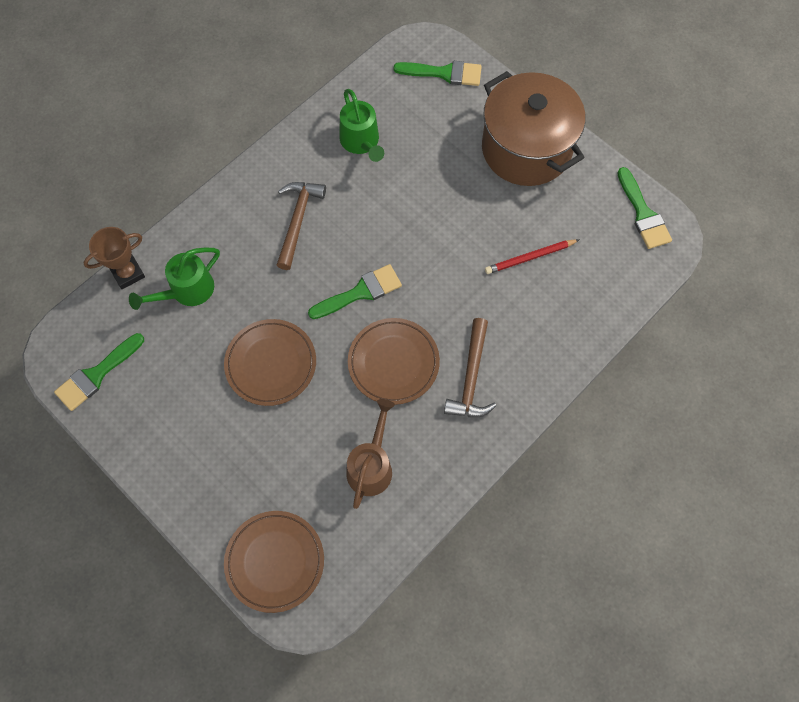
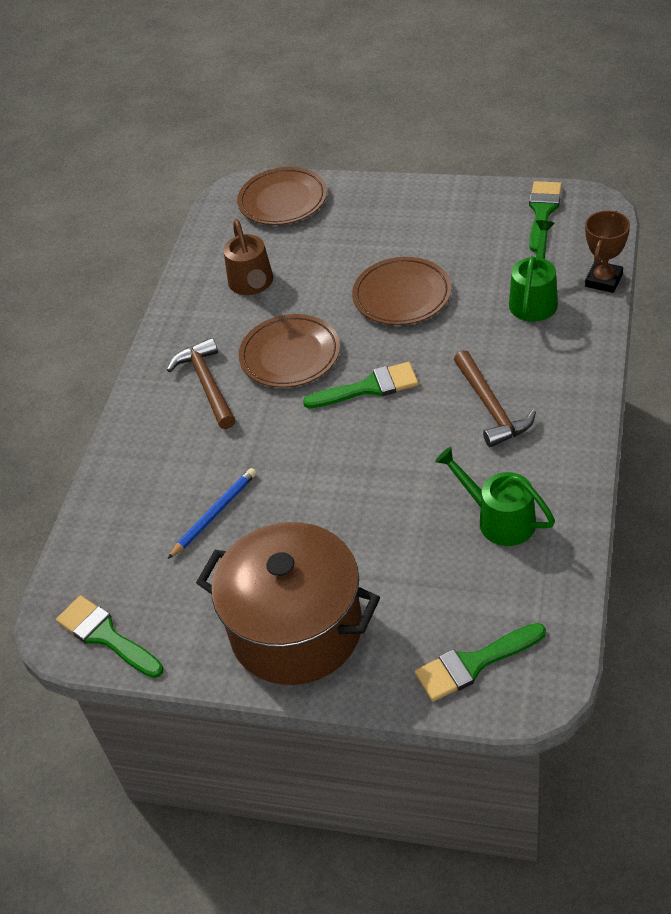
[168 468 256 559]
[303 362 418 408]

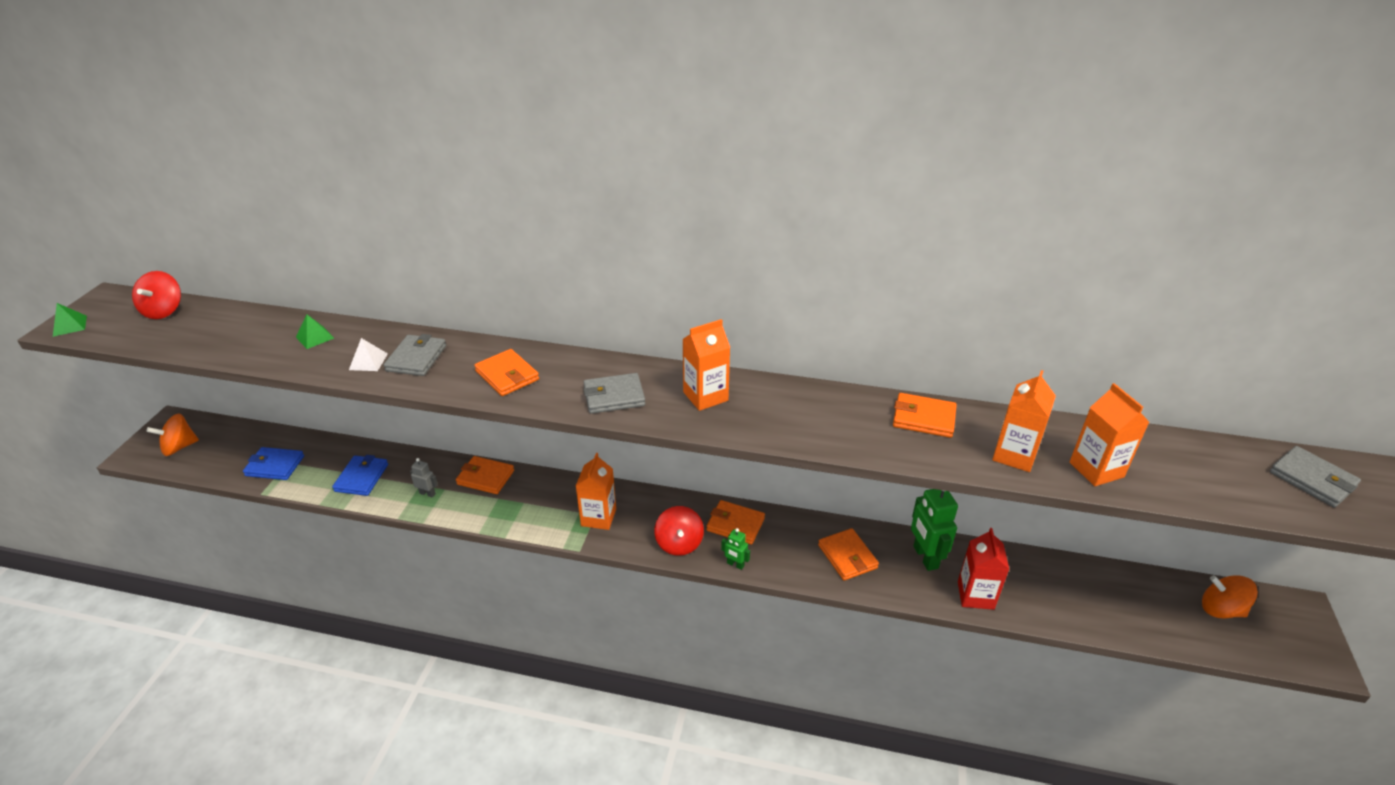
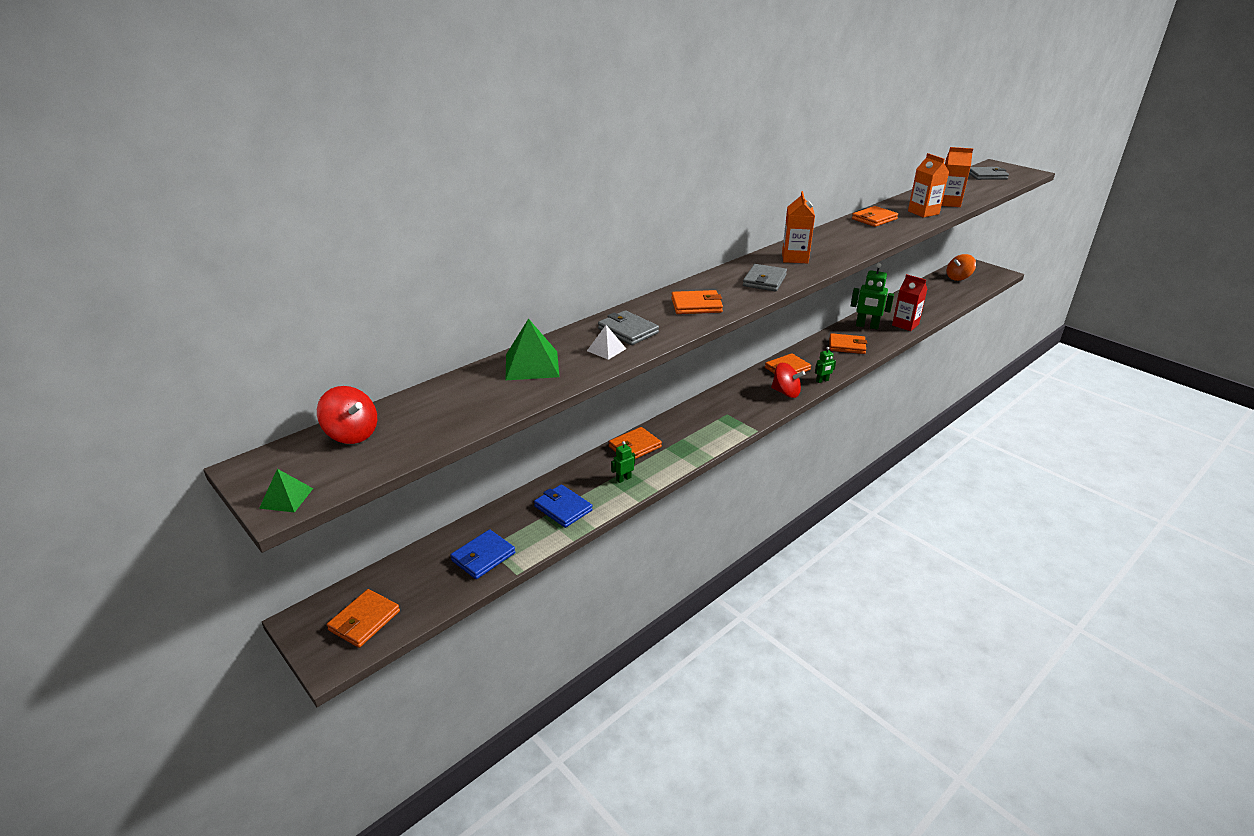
[506 318 559 380]
[327 589 400 648]
[576 453 616 530] (first image)
[611 441 635 483]

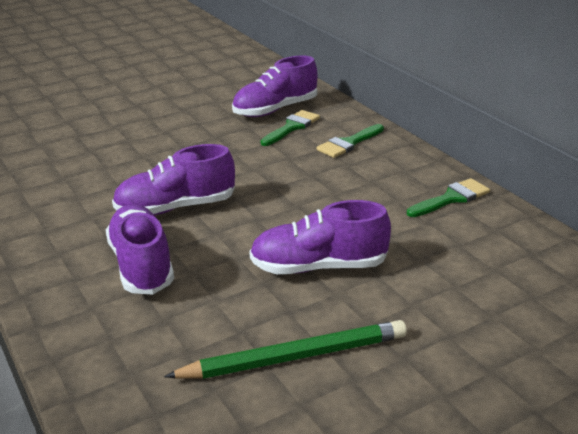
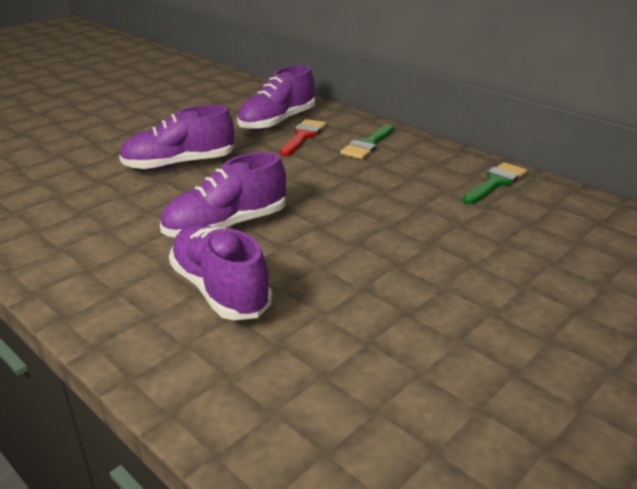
[280 119 326 156]
[119 105 234 170]
[164 320 407 379] (first image)

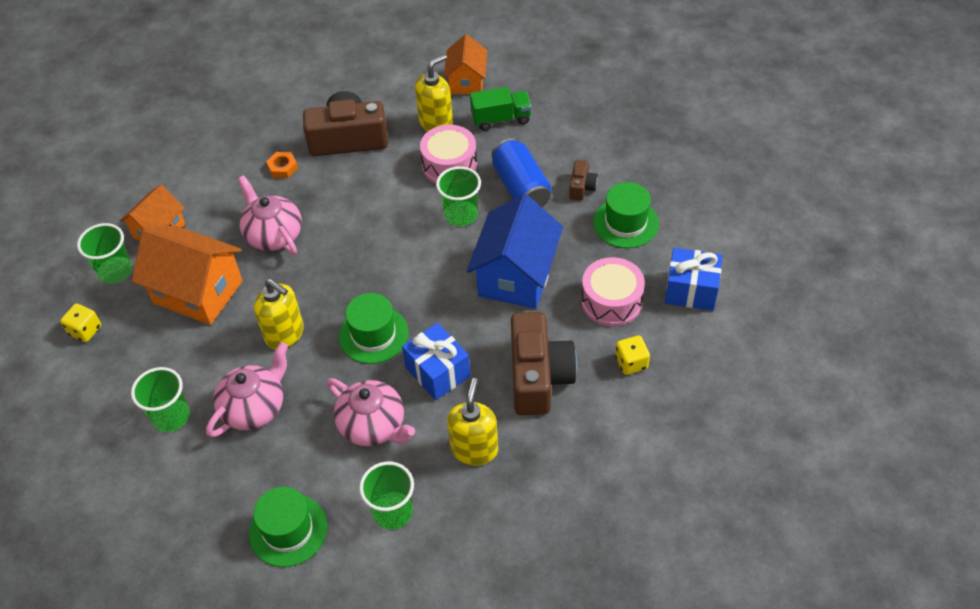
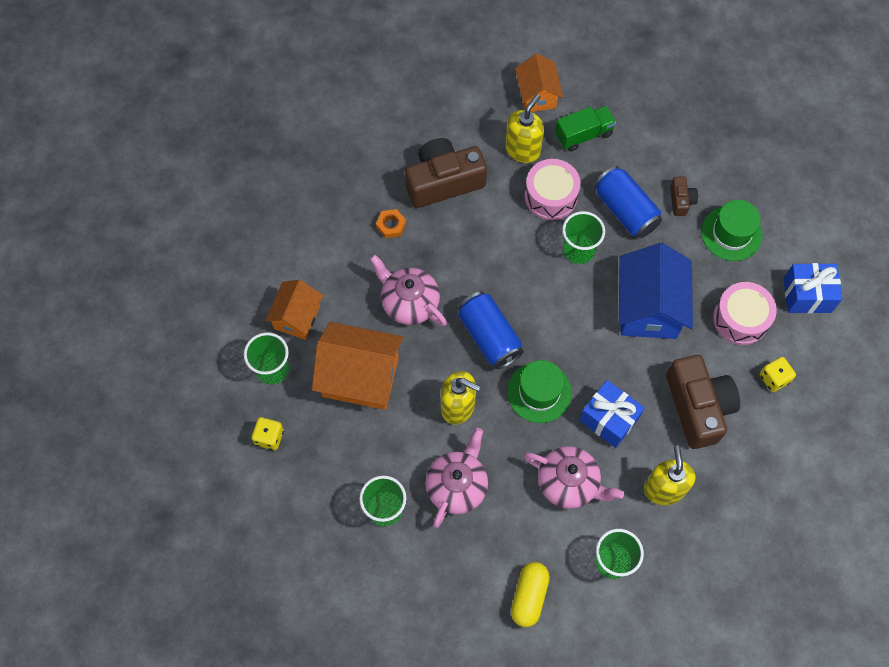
[511 562 550 627]
[458 291 524 369]

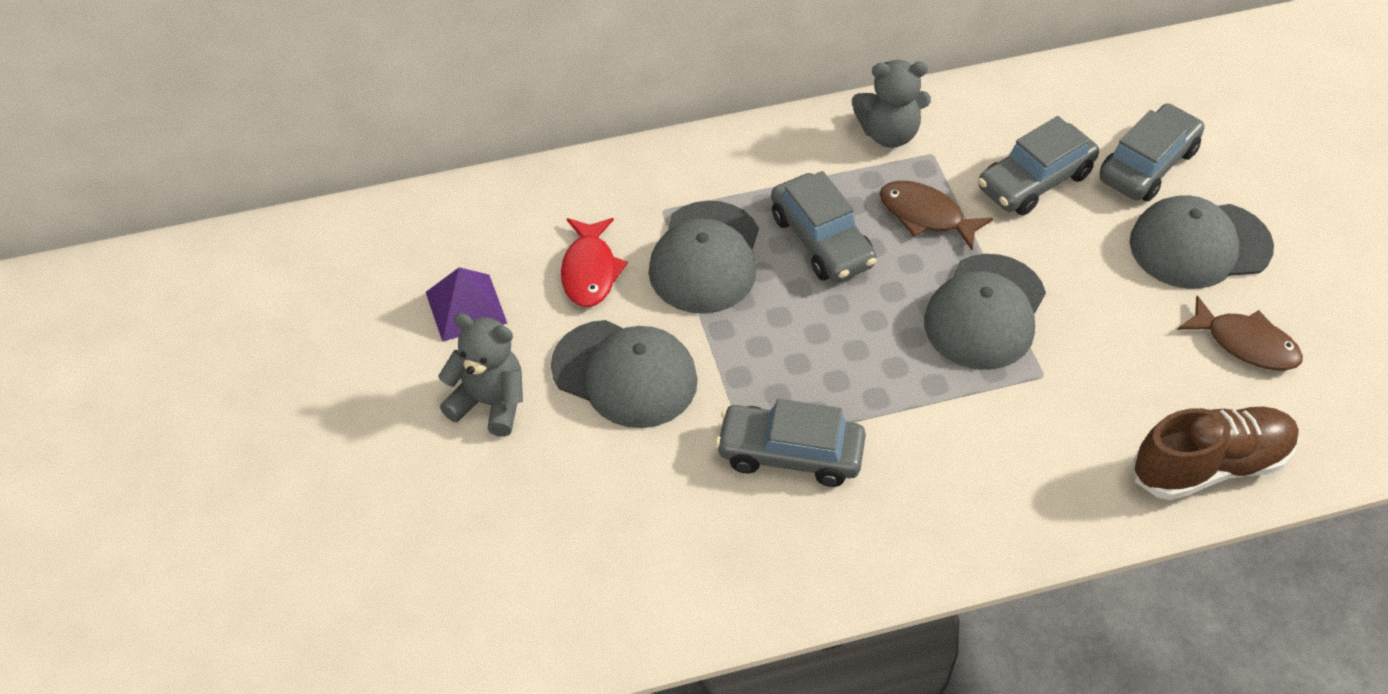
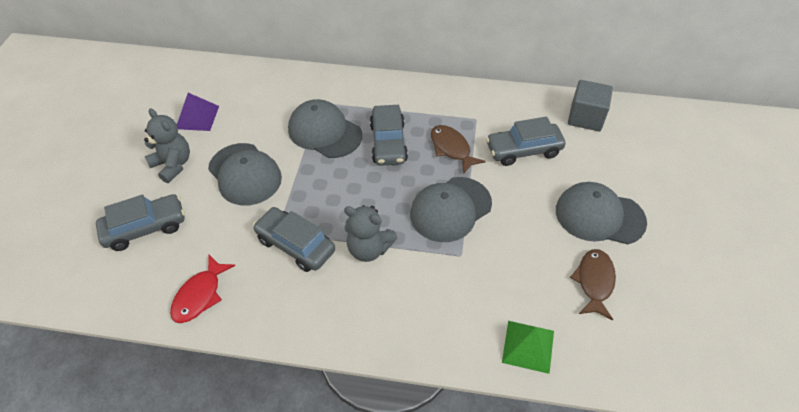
[344 205 397 262]
[96 194 185 251]
[288 99 362 158]
[170 255 235 323]
[570 249 616 320]
[502 321 554 374]
[568 80 613 131]

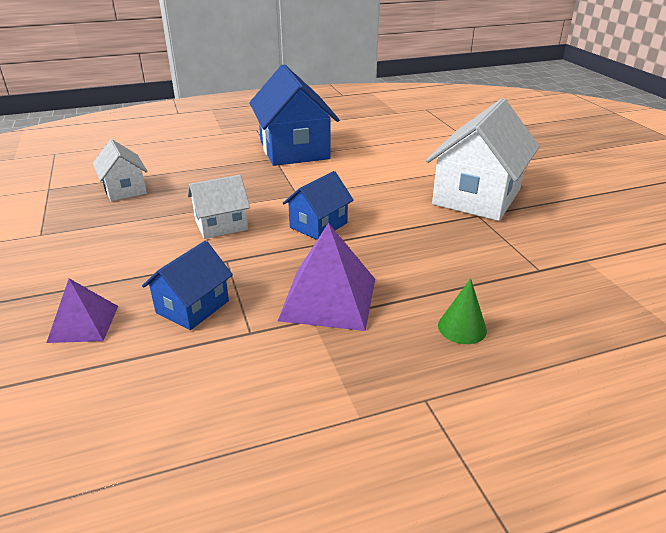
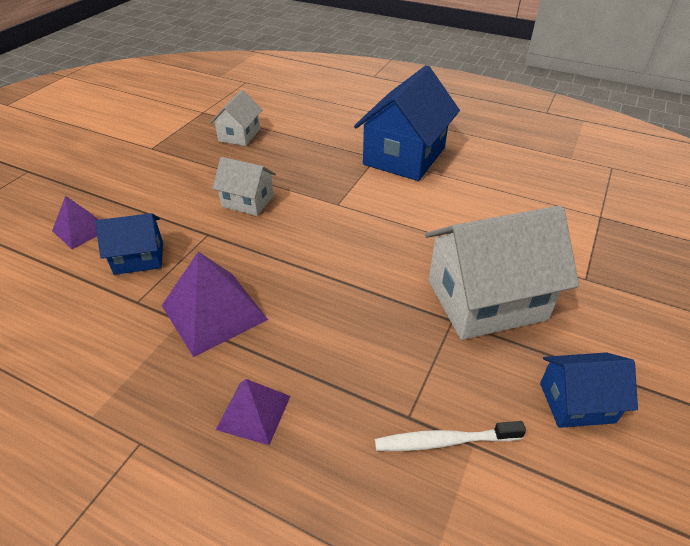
[540 352 638 428]
[216 379 290 445]
[375 421 526 451]

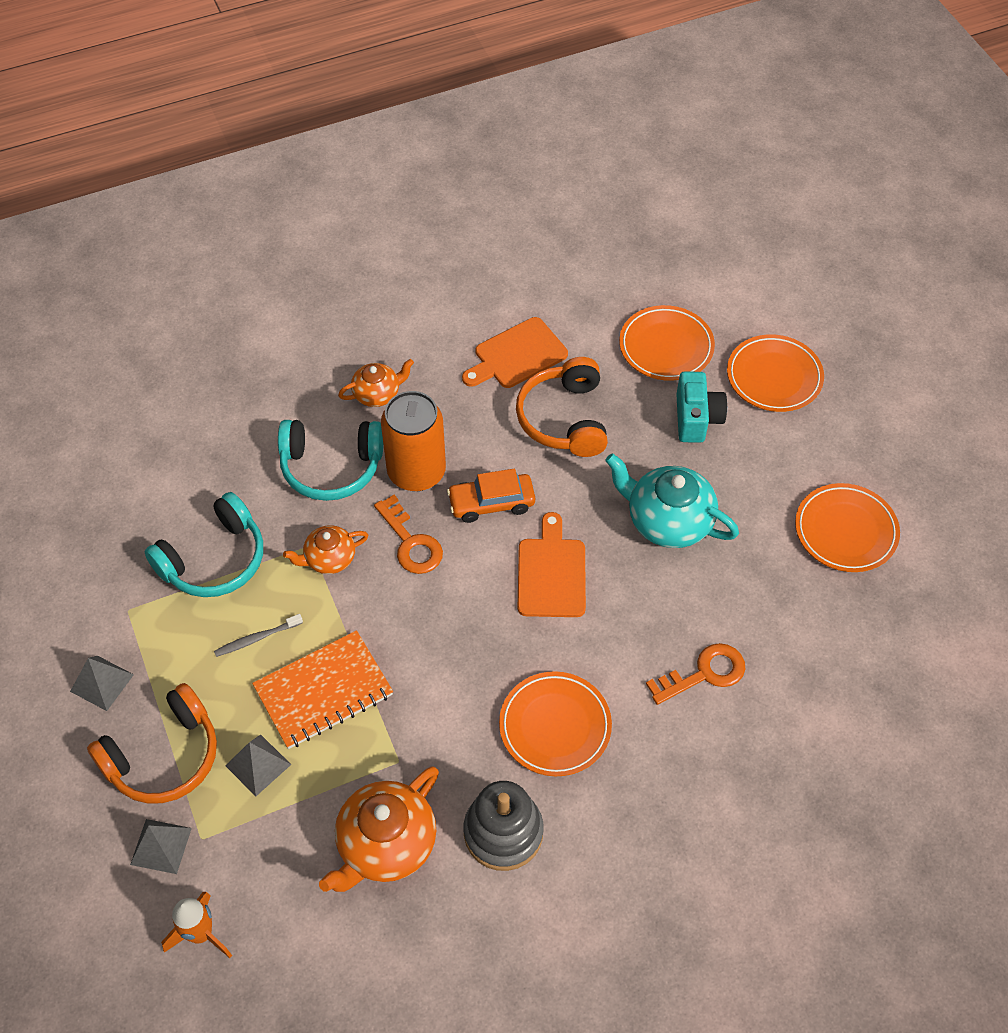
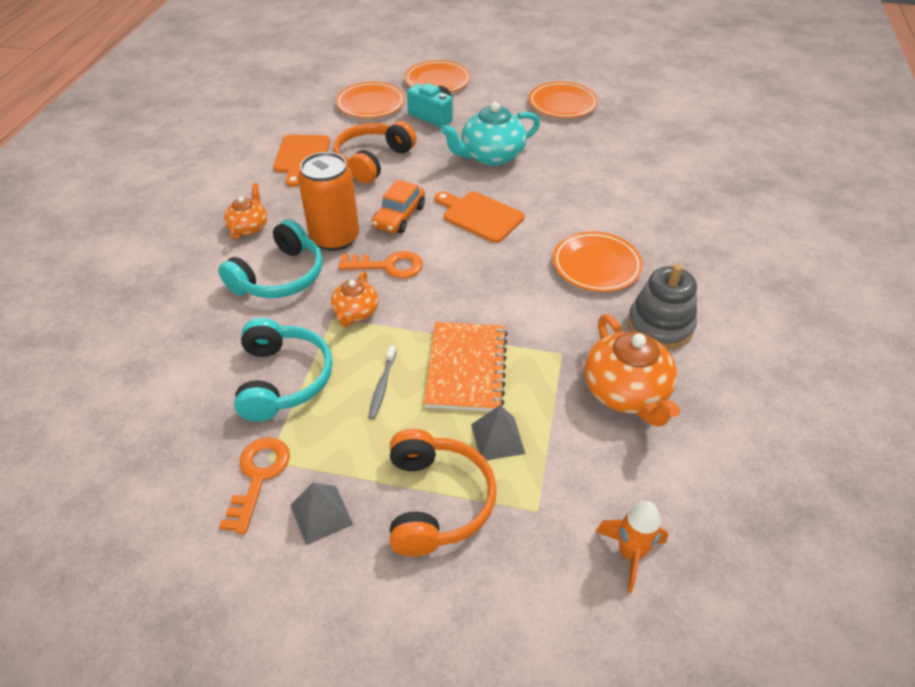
[333 121 416 184]
[219 437 290 534]
[130 819 192 874] (first image)

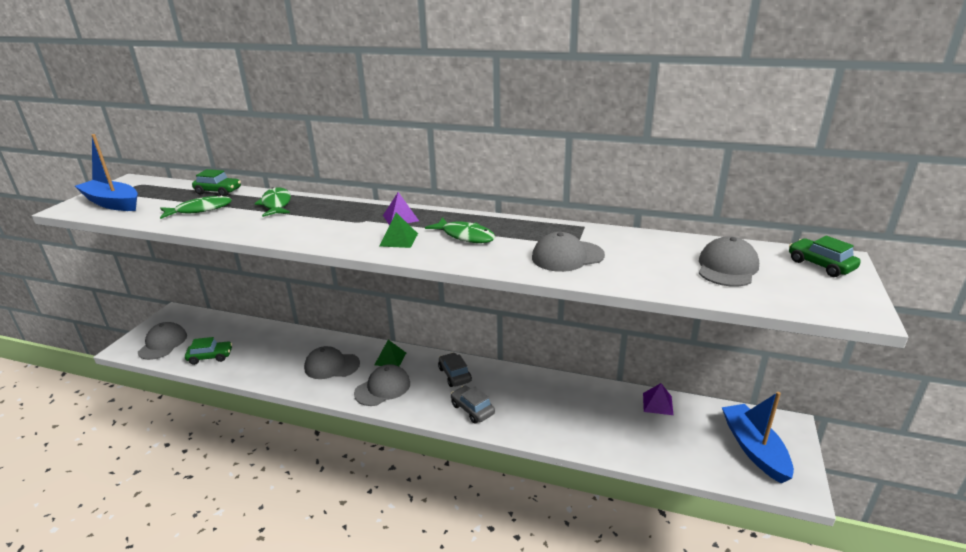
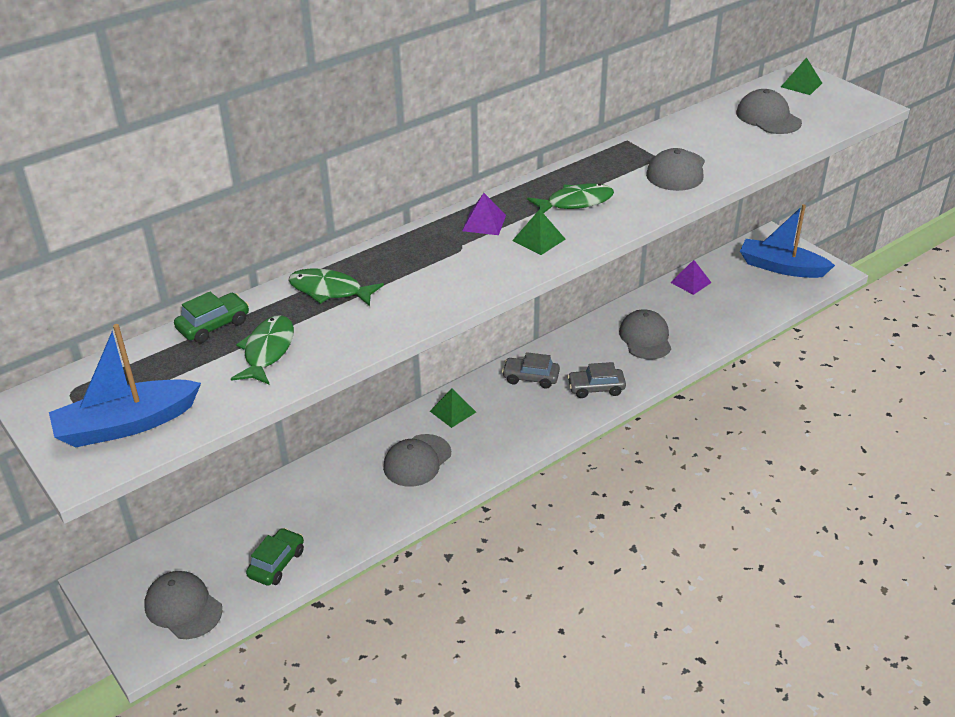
[781 57 822 95]
[619 309 671 359]

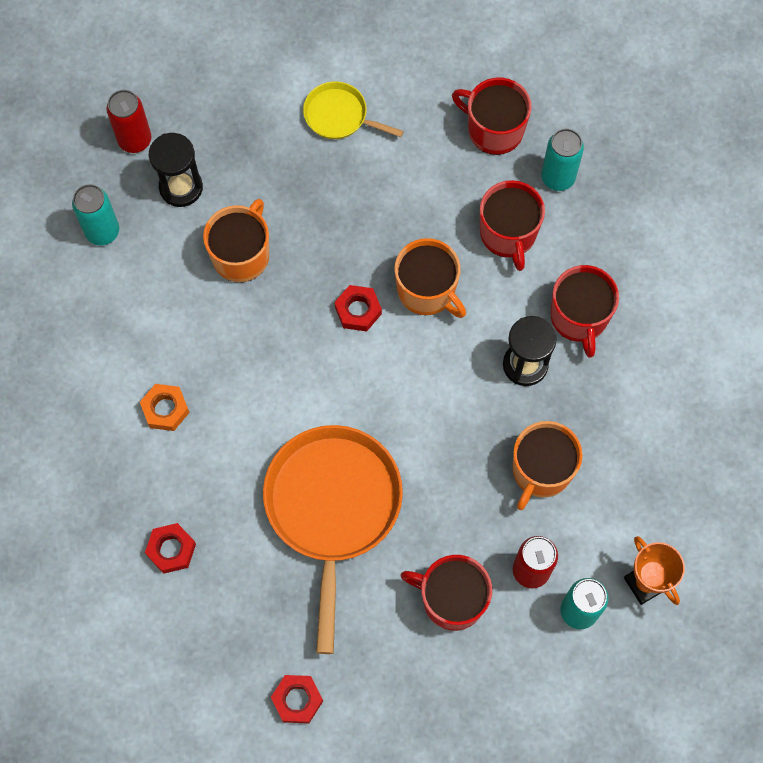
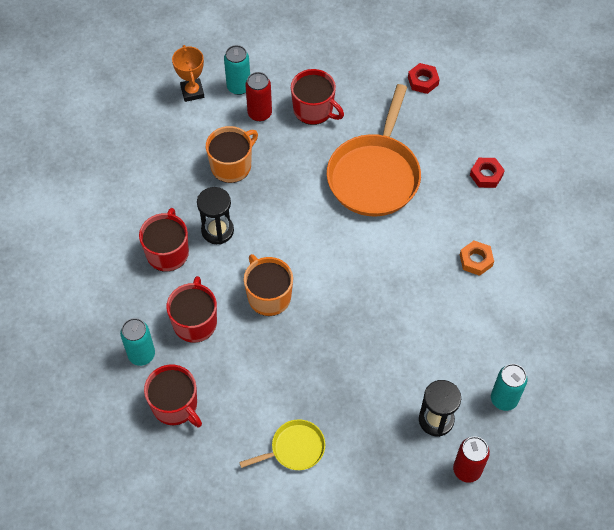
[239 419 325 470]
[203 199 269 282] (first image)
[334 285 382 332] (first image)

